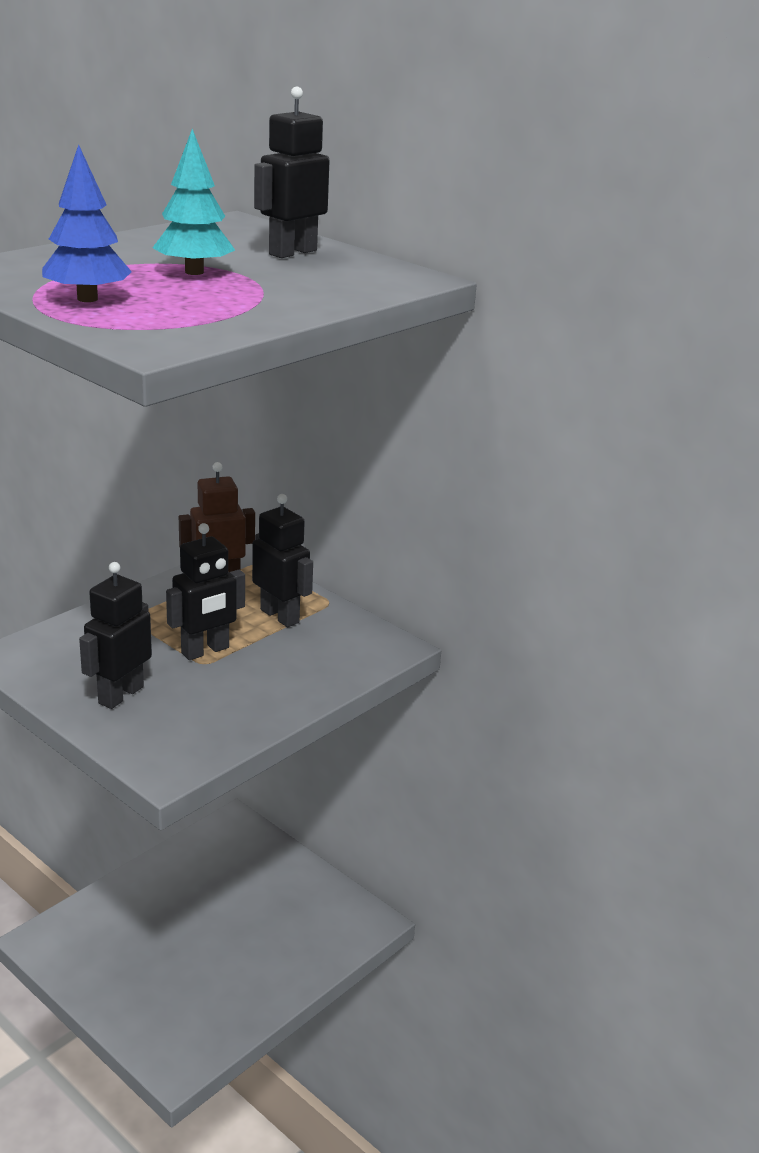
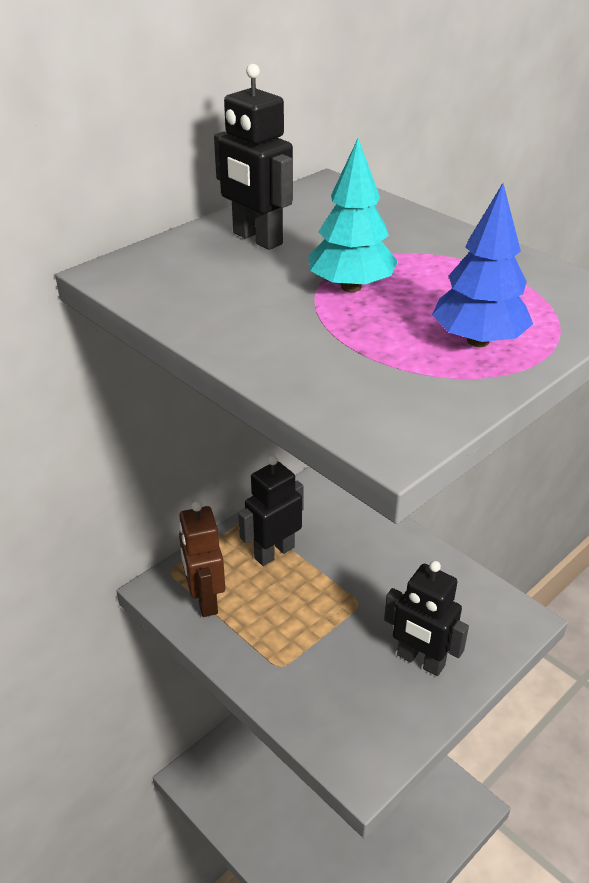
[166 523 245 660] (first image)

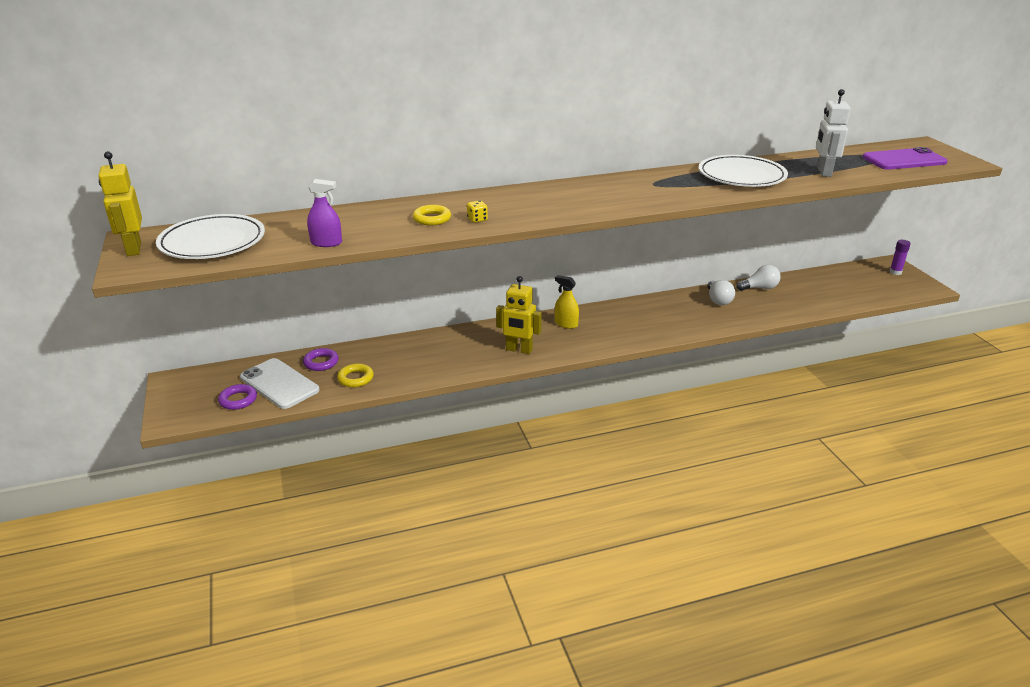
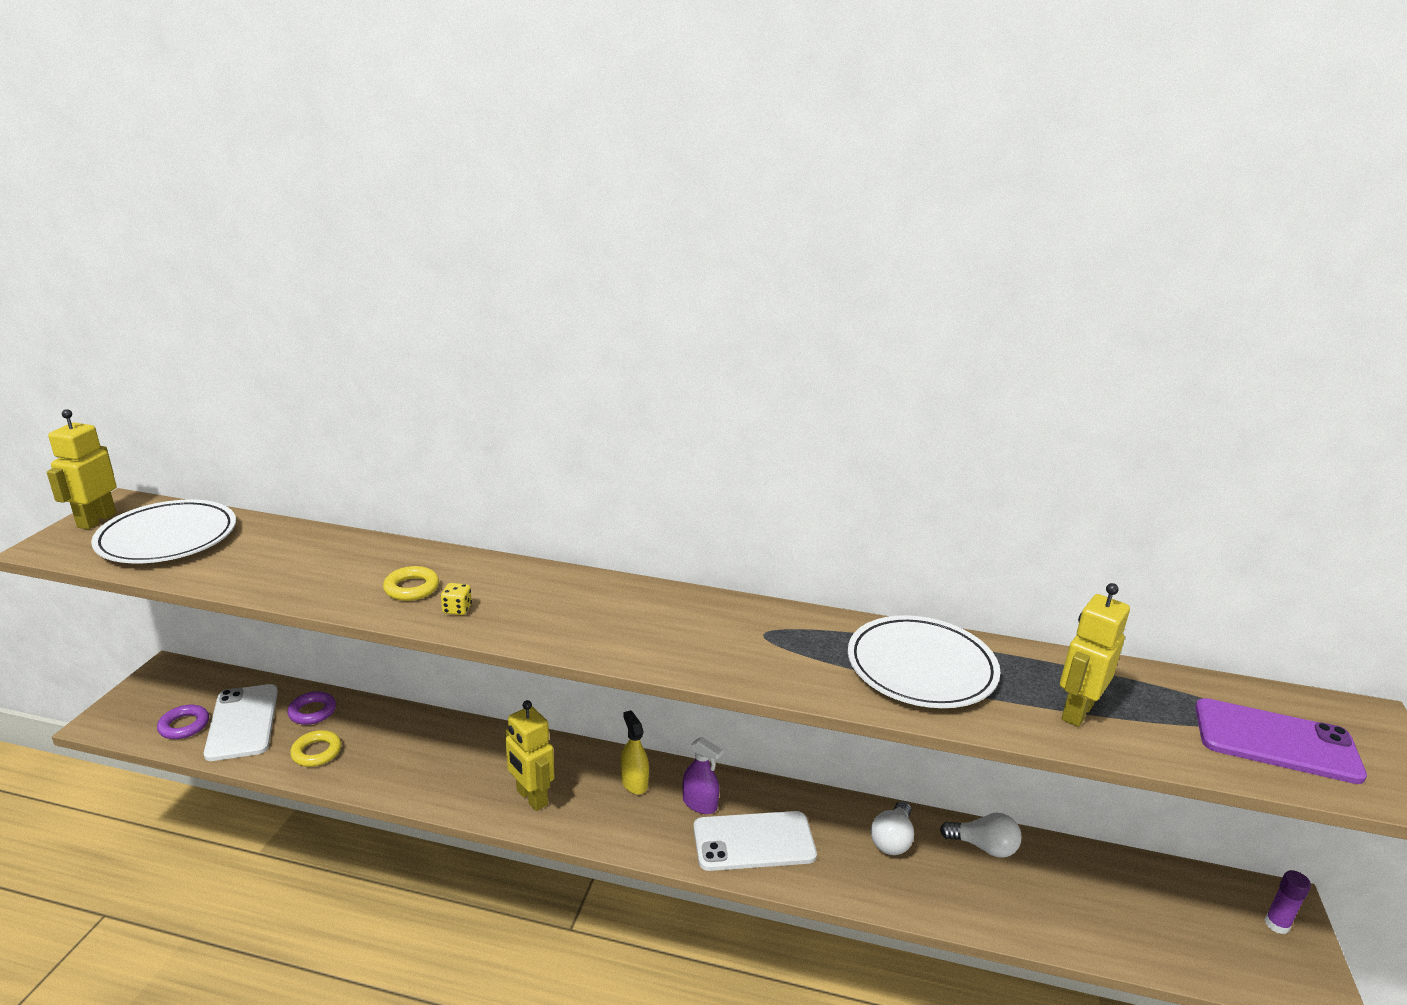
[1060 583 1130 727]
[683 737 723 814]
[693 811 817 871]

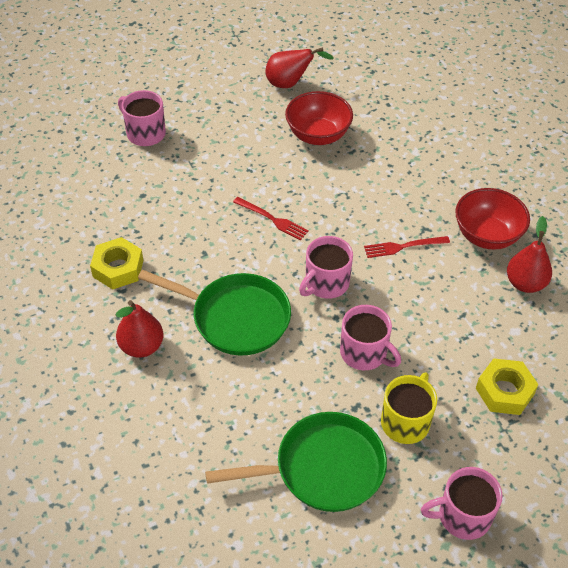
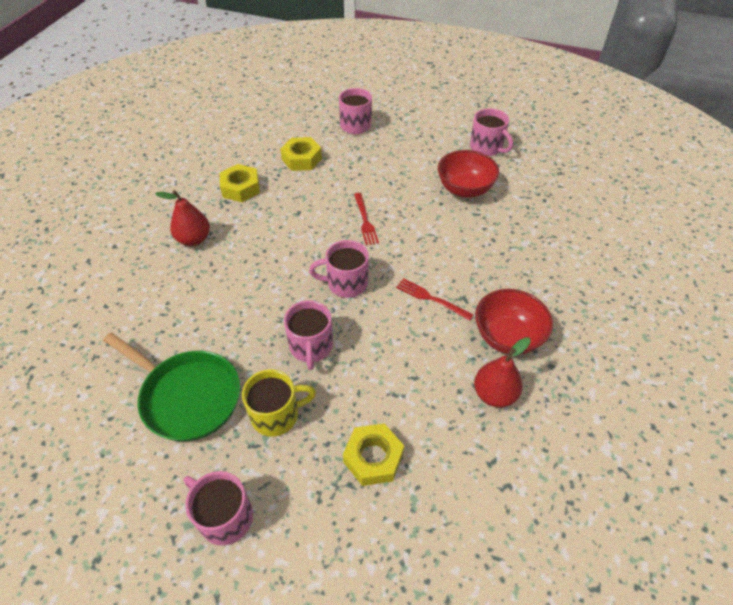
[470 108 513 156]
[138 270 291 355] (first image)
[280 137 322 171]

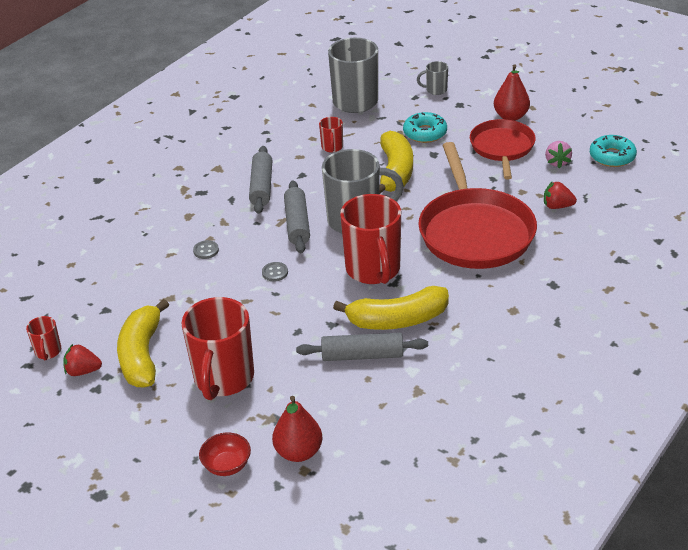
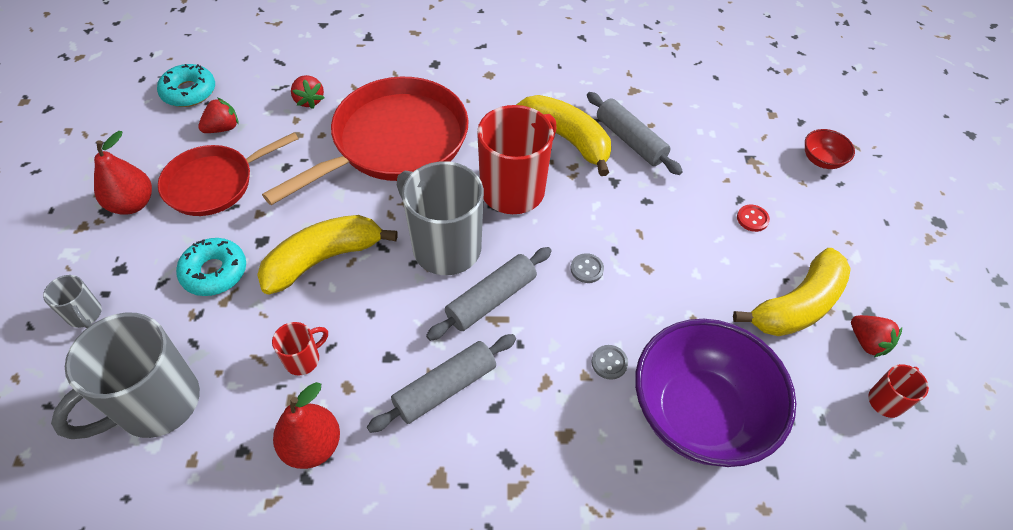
[198 98 239 133]
[737 205 770 232]
[273 382 340 469]
[635 319 796 467]

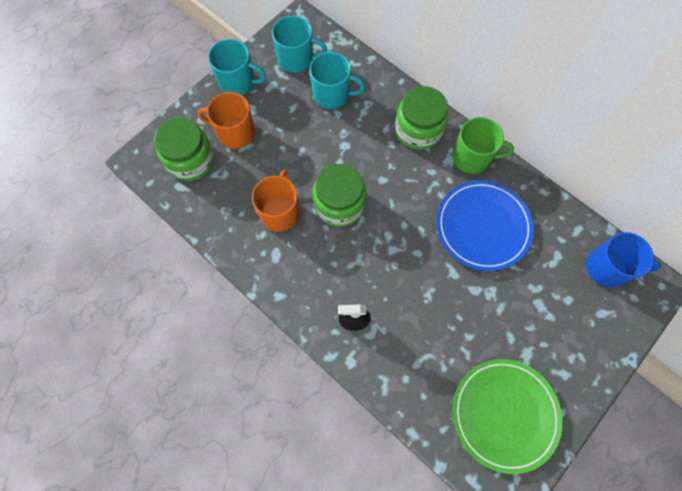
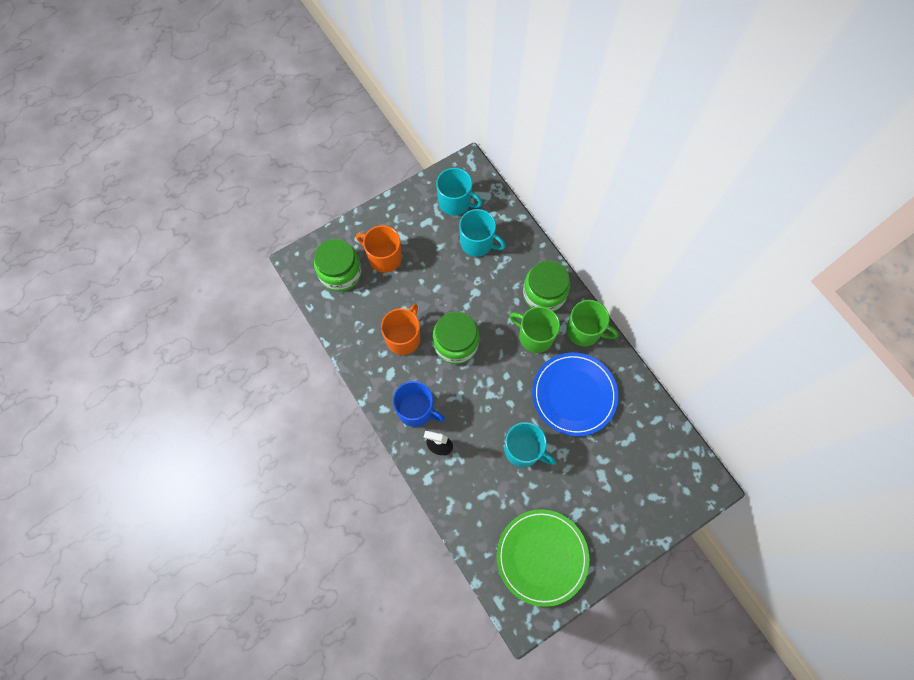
[504 422 556 467]
[393 381 445 427]
[509 306 560 353]

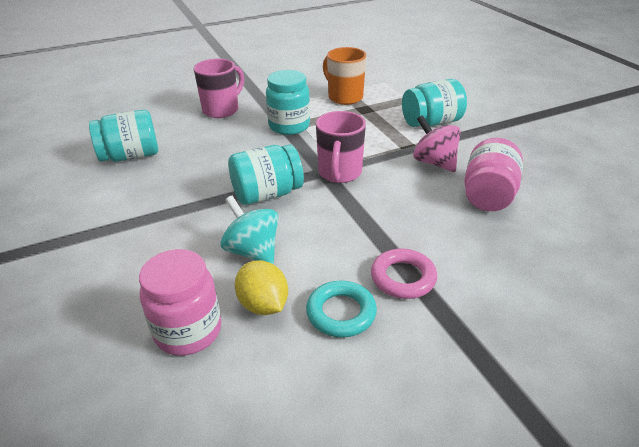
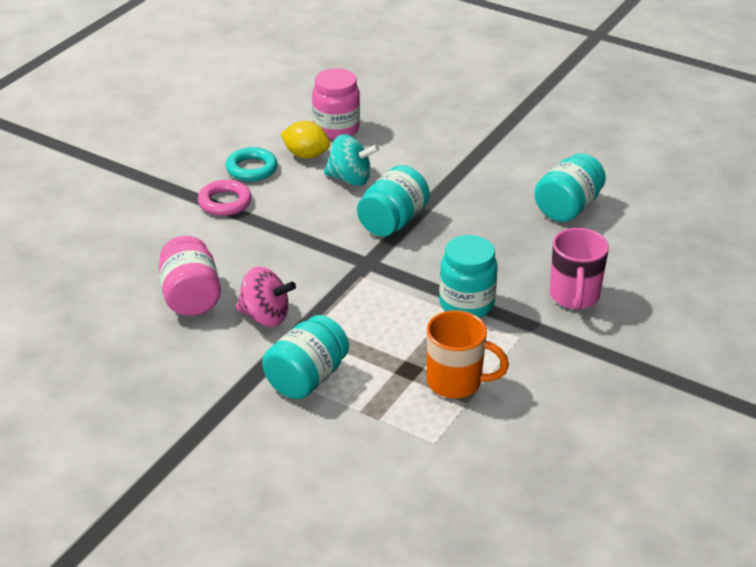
[316 111 366 183] (first image)

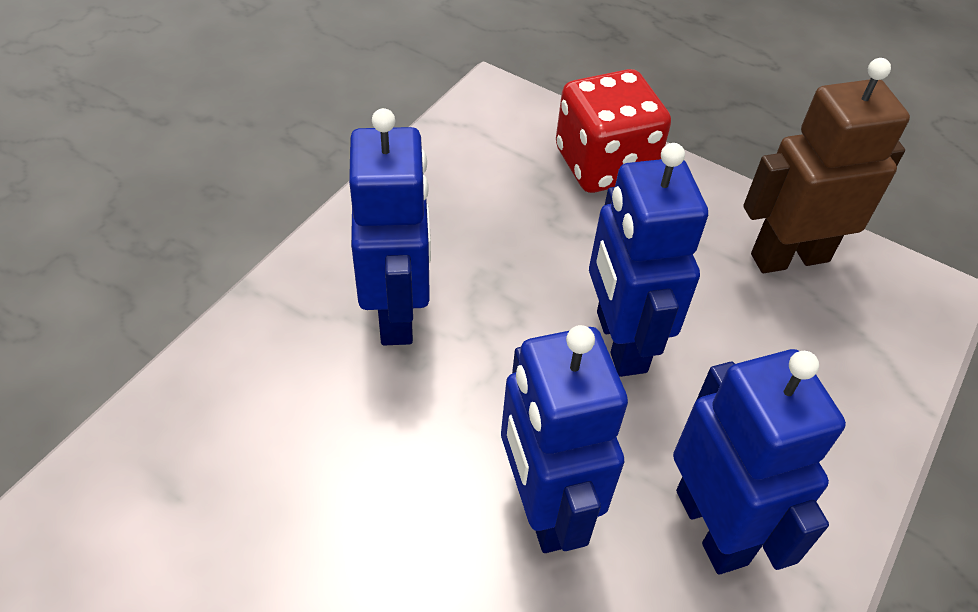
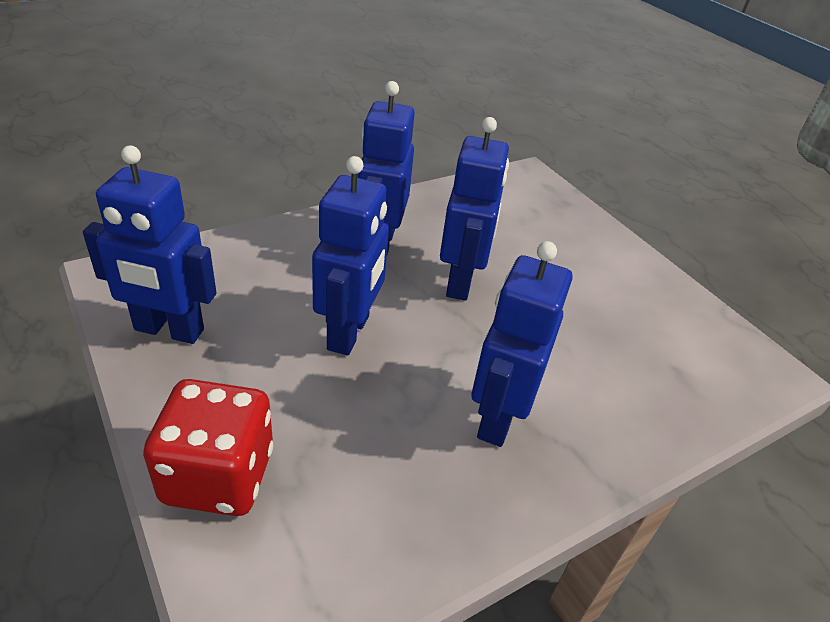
[83 146 216 344]

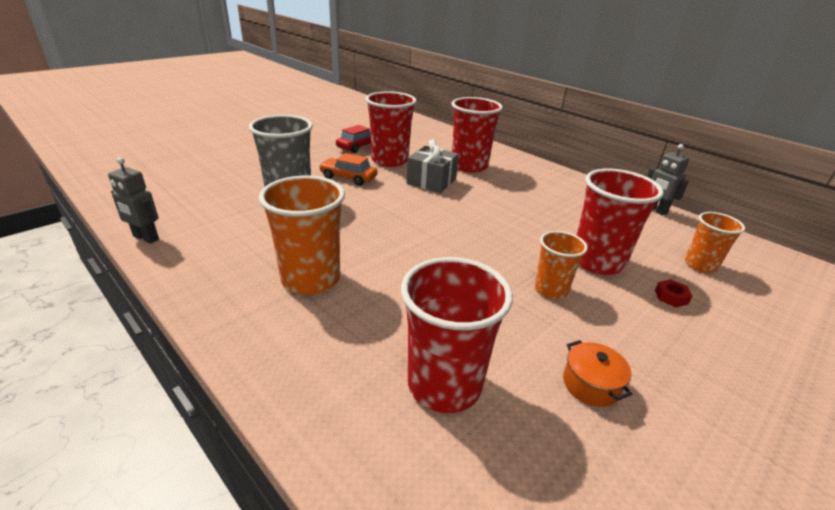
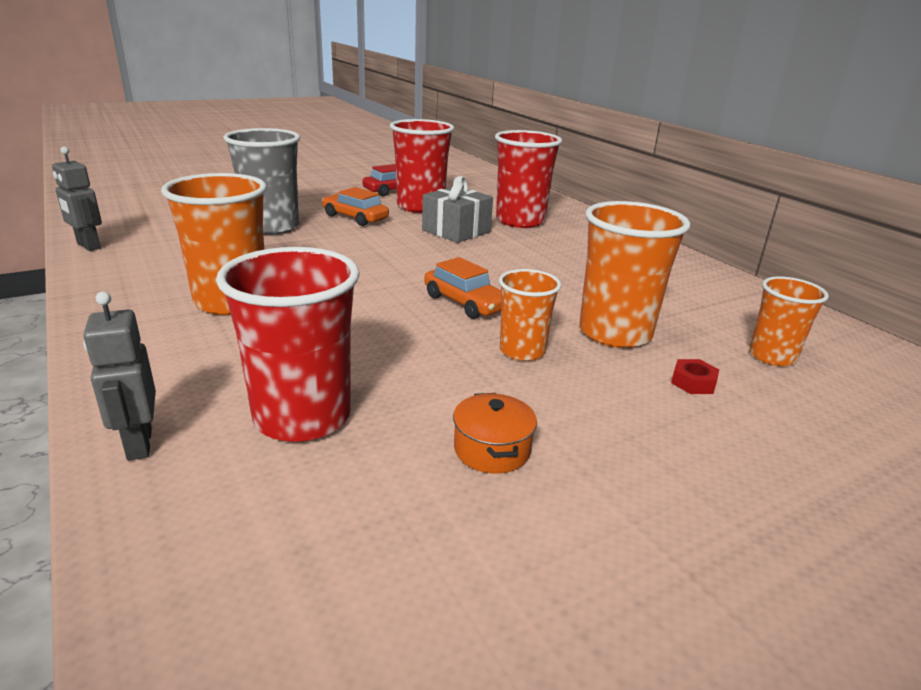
[83 292 156 461]
[579 201 690 348]
[424 257 502 319]

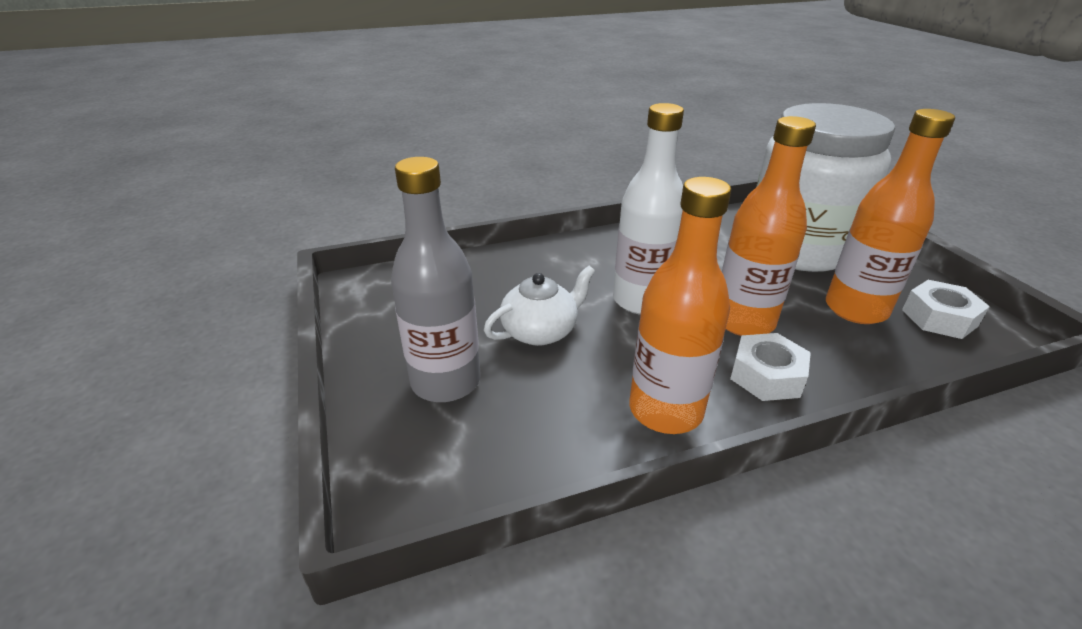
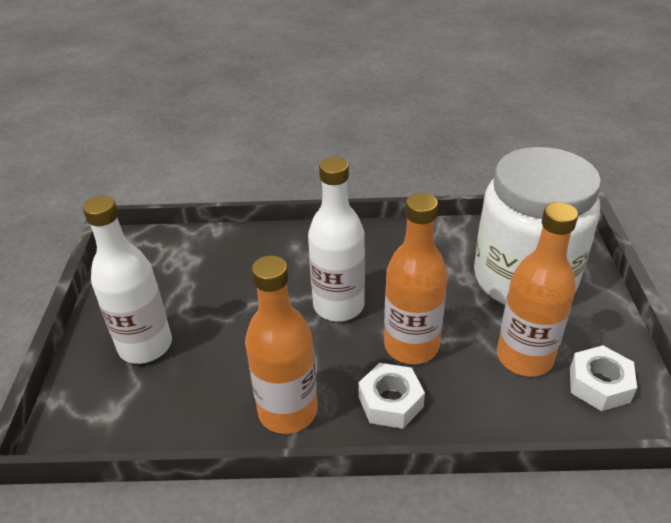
[83 195 172 364]
[484 266 595 346] (first image)

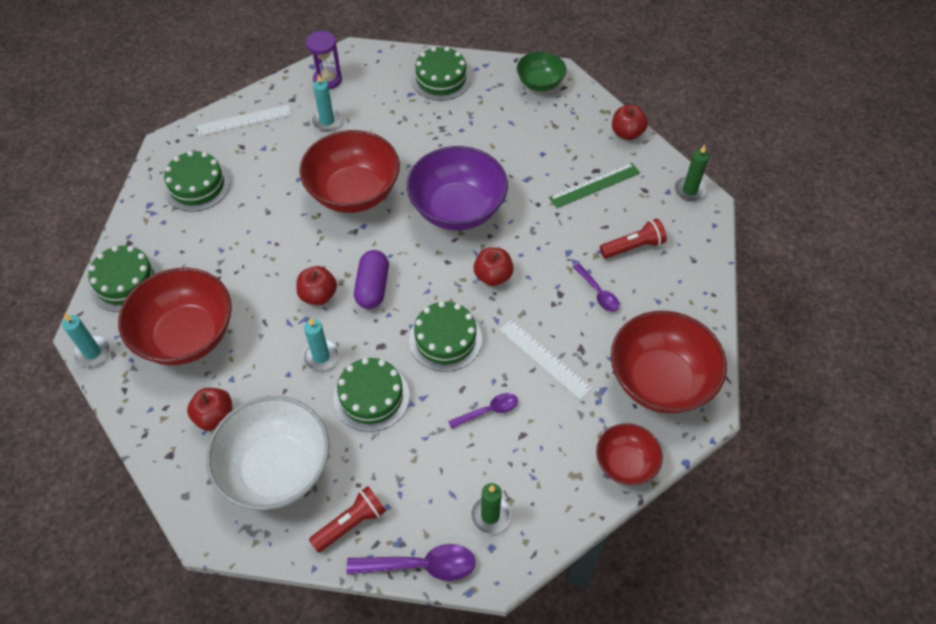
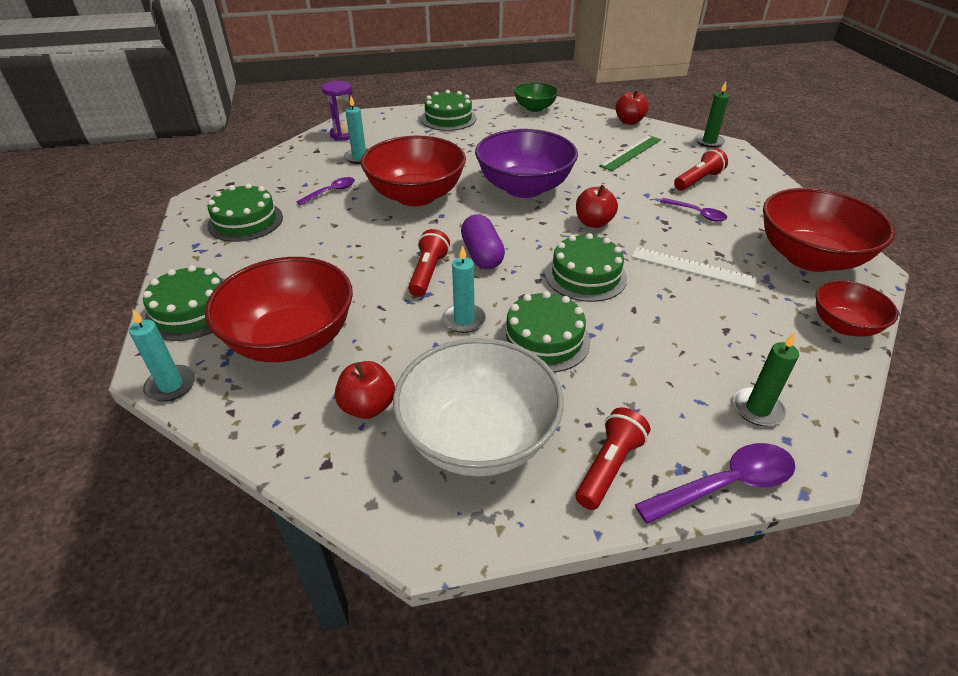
[197 105 292 136] (first image)
[408 229 450 297]
[296 177 355 205]

